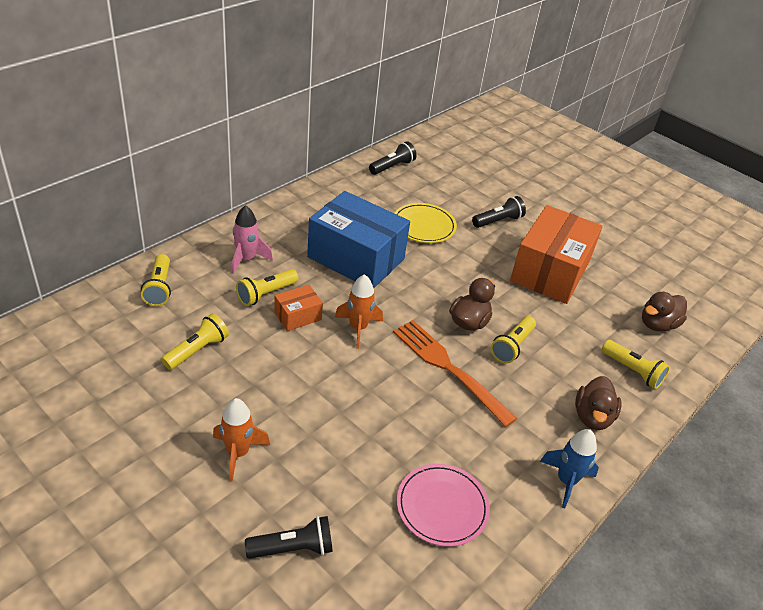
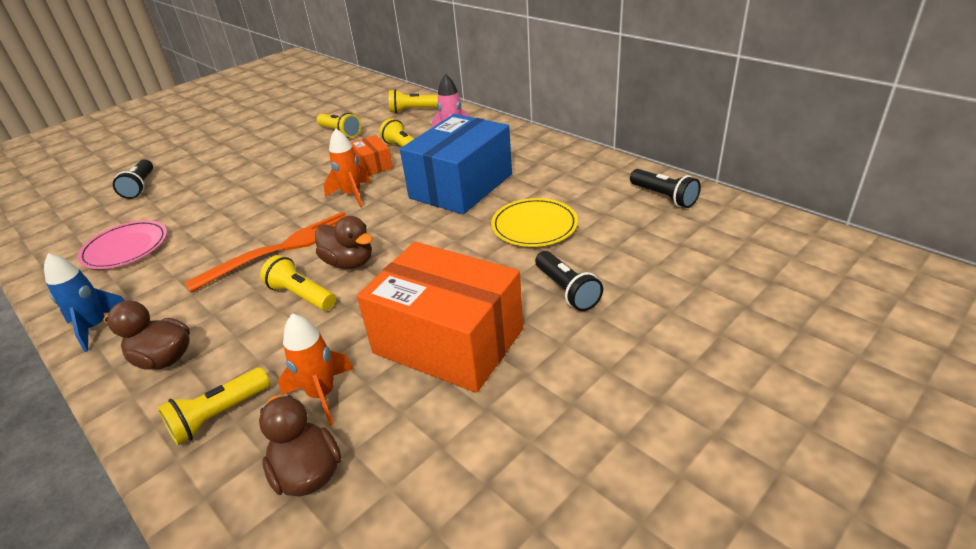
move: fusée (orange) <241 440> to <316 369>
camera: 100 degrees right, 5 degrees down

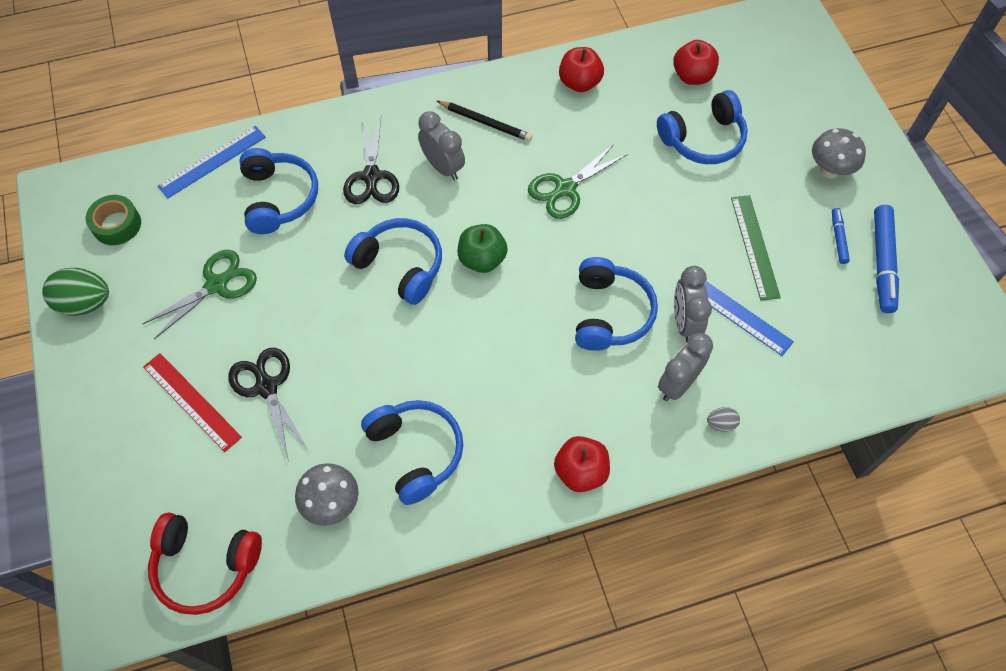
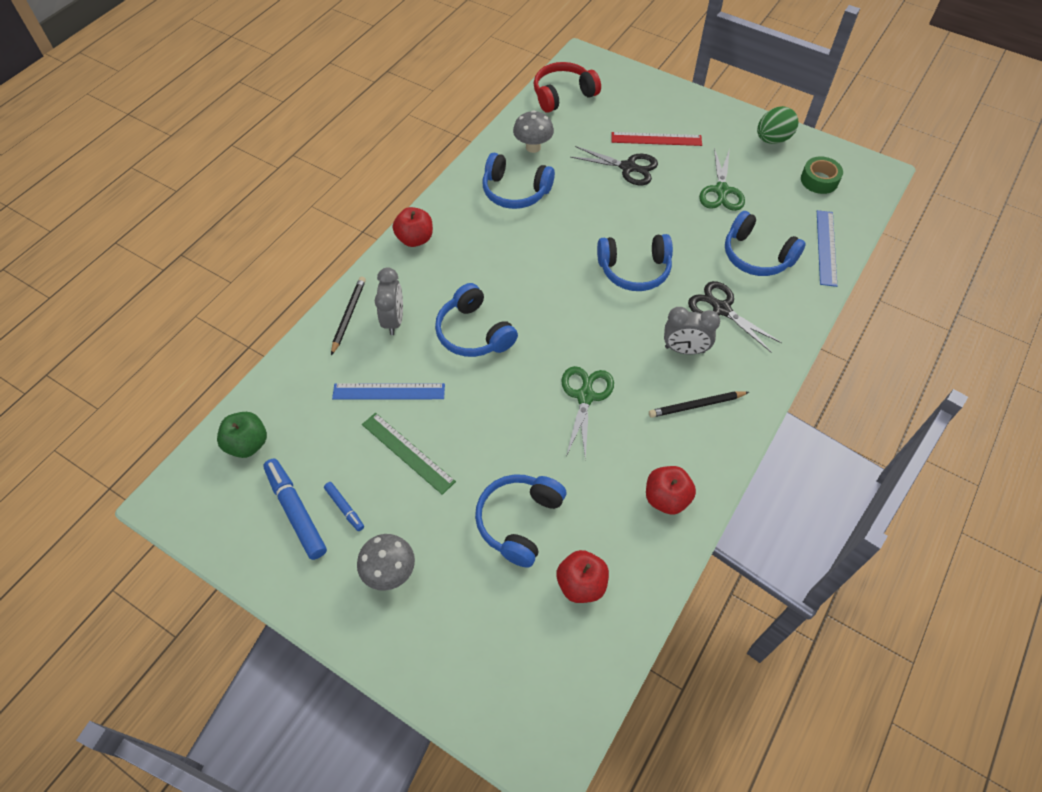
delete: réveil (gris) <693 304>
move: pomme (vert) <483 248> to <242 435>
replace: œuf (gris) <723 419> to crayon (noir) <348 315>
camera: 140 degrees right, 5 degrees down

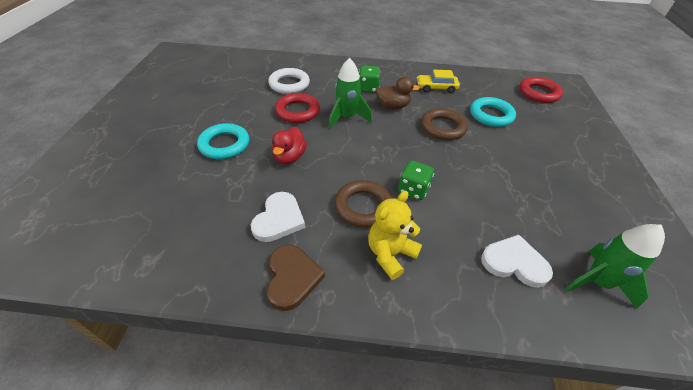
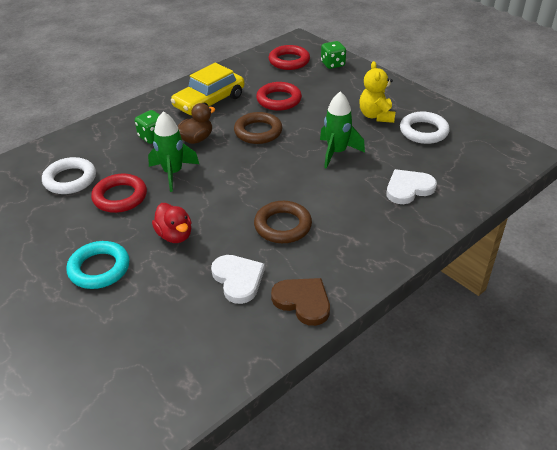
insert: anneau (blanc) <425 128>
move: fusée (vert) <615 266> to <342 130>; dé (vert) <416 180> to <333 55>; ours en peluche (jaune) <395 235> to <377 92>
recolor: anneau (turquoise) <493 112> to anneau (rouge) <279 96>
resize: voiture (jaune) <438 81> = <207 89> x1.65
camera: 45 degrees left, 5 degrees down

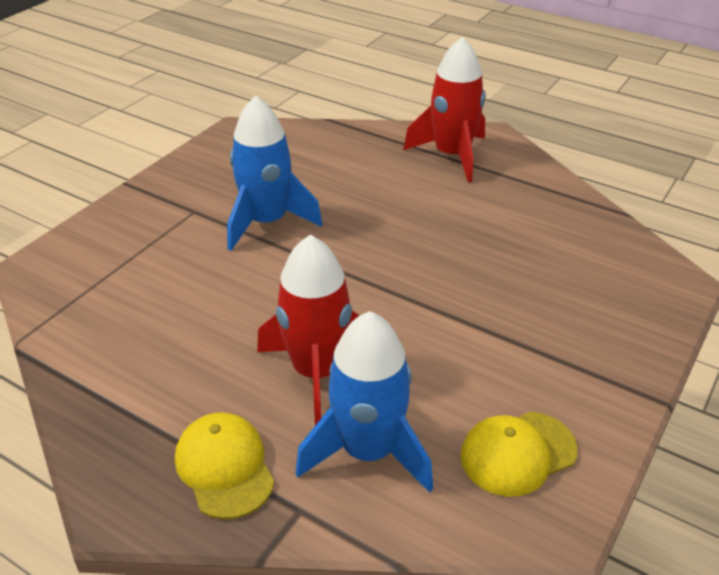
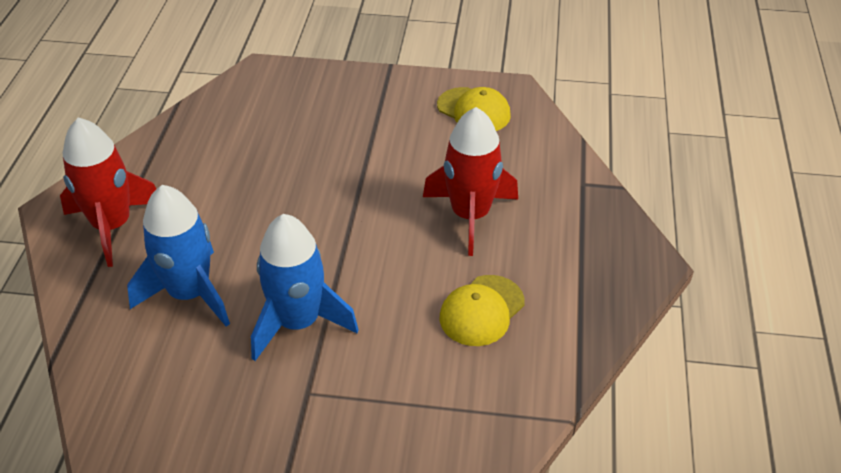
move: fusée (bleu) <364 402> to <178 256>; casquette (jaune) <225 465> to <482 310>
camera: 115 degrees left, 5 degrees up

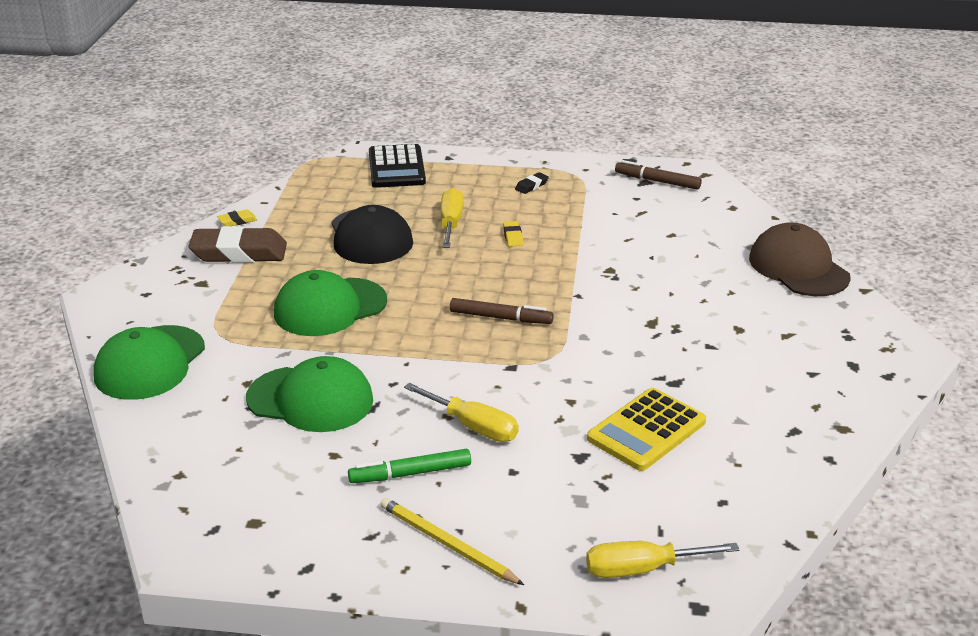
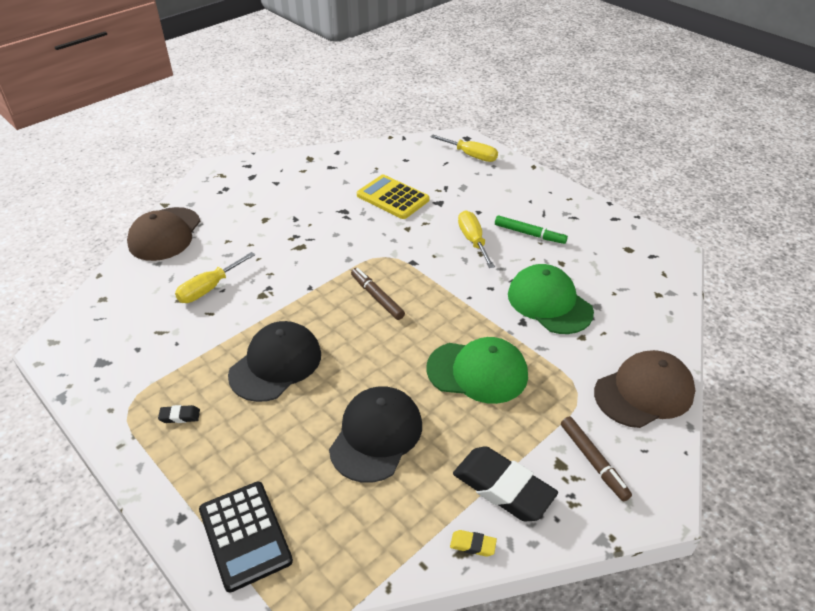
delete: crayon (jaune) <452 541>
move: tournevis (jaune) <452 218> to <215 277>; feutre (marron) <658 175> to <596 459>
replace: gomme (jaune) <513 234> to casquette (noir) <274 361>
recolor: gomme (marron) <238 244> to gomme (noir) <505 484>; casquette (vert) <149 362> to casquette (marron) <644 389>
rotate: calculatrice (noir) <397 166> = <246 537> 120 degrees clockwise; calculatrice (jaune) <646 429> = <393 197> 135 degrees counterclockwise
camera: 140 degrees left, 10 degrees up

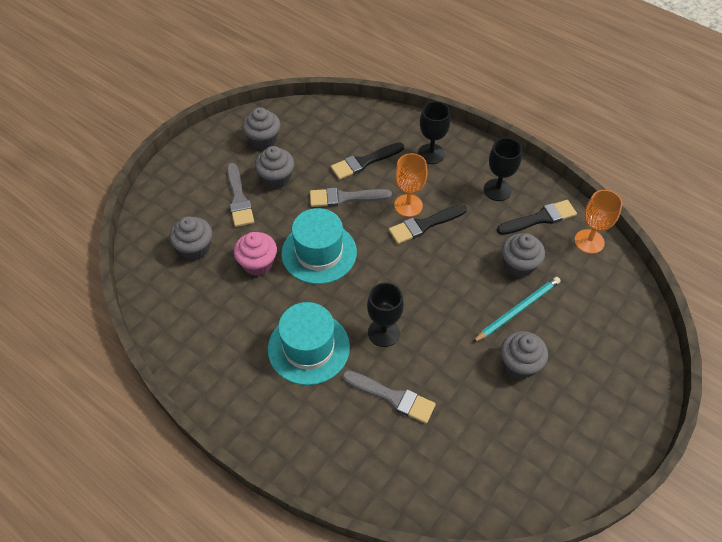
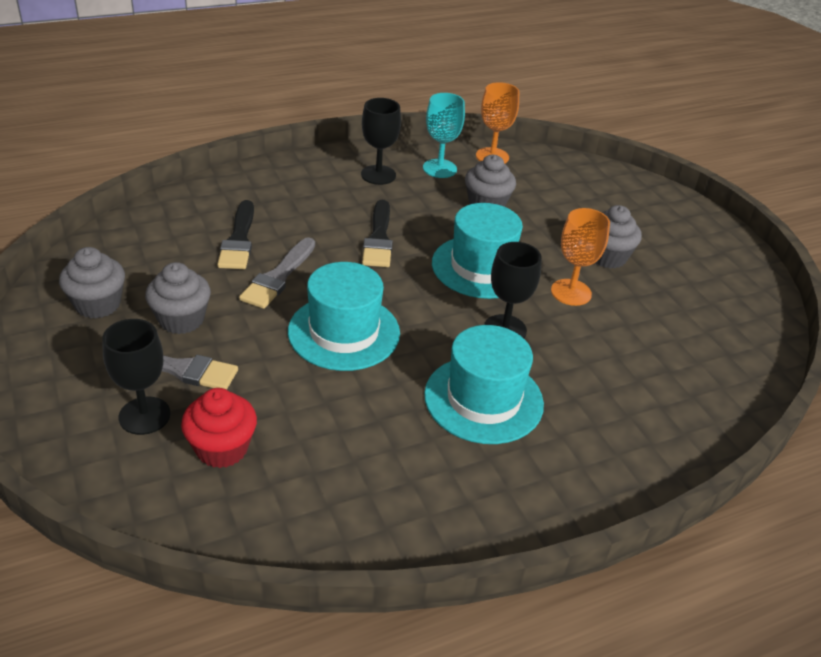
delete: muffin (rose) <255 254>; pinceau (gris) <389 397>; crayon (turquoise) <516 310>
insert: chapeau (turquoise) <477 251>
move: verre à pied (noir) <434 132> to <136 377>; verre à pied (orange) <411 185> to <580 257>
replace: pinceau (noir) <537 217> to verre à pied (turquoise) <444 135>
recolor: muffin (gris) <191 238> to muffin (rouge) <219 428>
camera: 65 degrees left, 15 degrees down

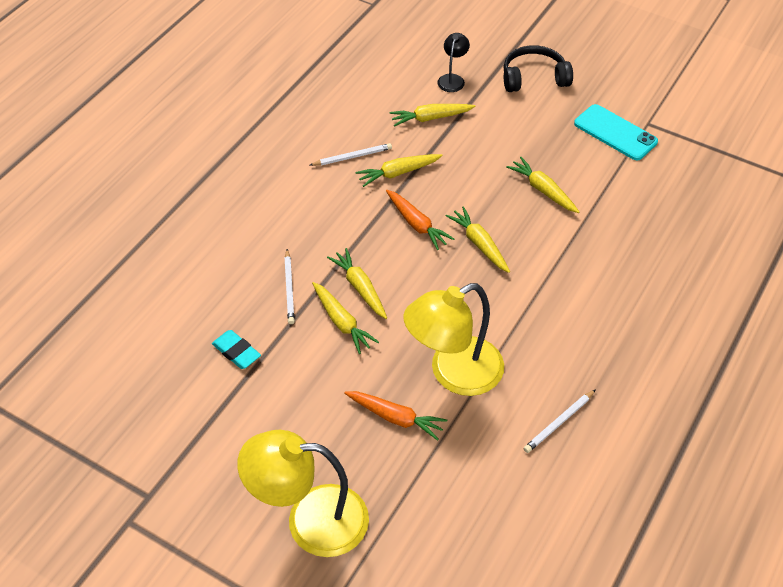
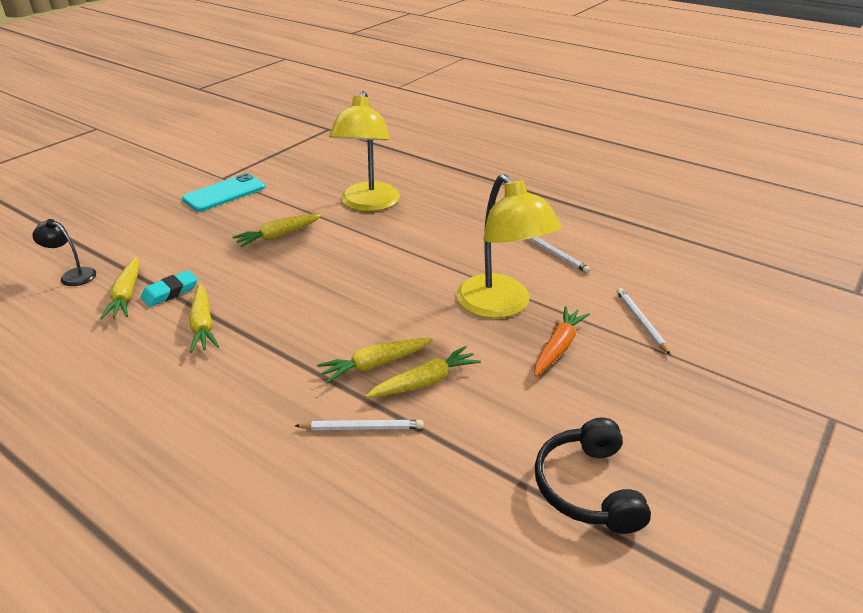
delete: carotte (orange) <420 220>; carotte (jaune) <478 239>
move: gomme (turquoise) <236 349> to <169 288>; lampe (jaune) <303 493> to <364 151>; casque audio (noir) <538 68> to <593 476>; crayon (blanc) <351 154> to <644 321>
camera: 85 degrees left, 15 degrees down

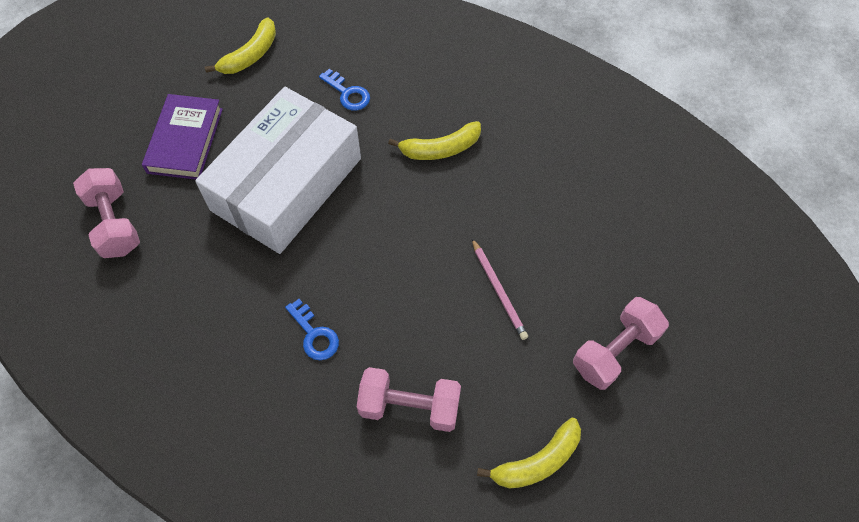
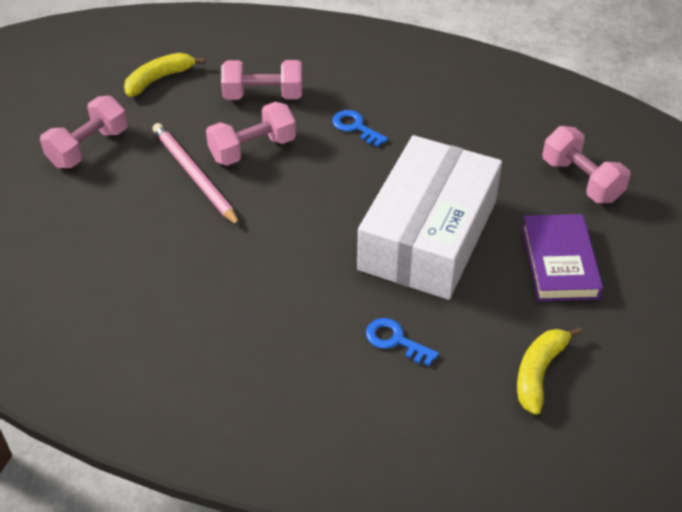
delete: banane (jaune) <434 140>
insert: haltère (rose) <251 134>
resize: crayon (rose) <500 289> = <197 175> x1.51
camera: 170 degrees right, 15 degrees down

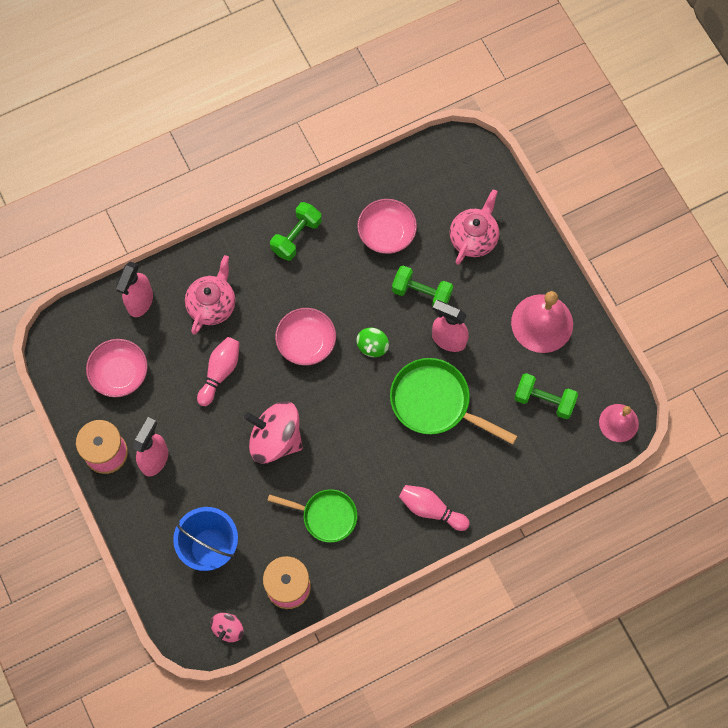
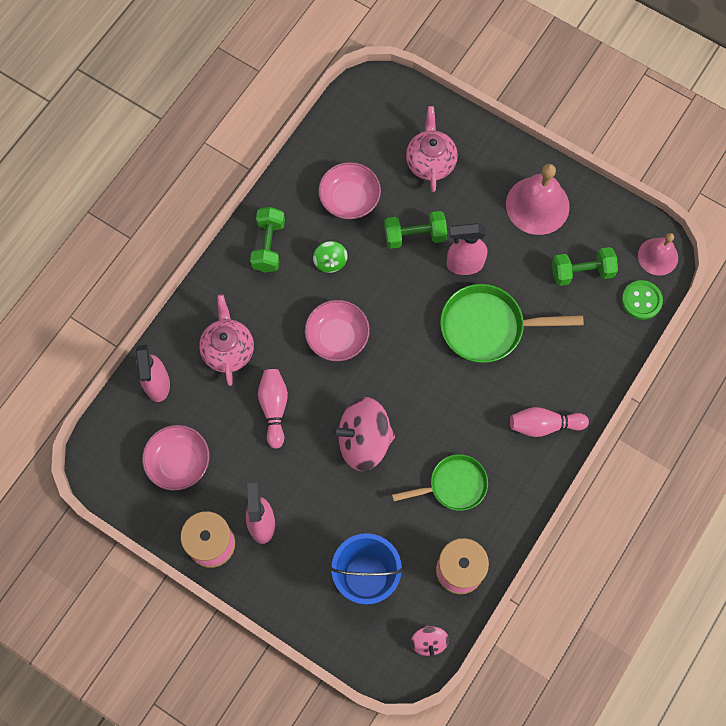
insert: bouton (vert) <642 300>
move: toupie (vert) <372 342> to <330 257>
camera: 30 degrees left, 0 degrees up

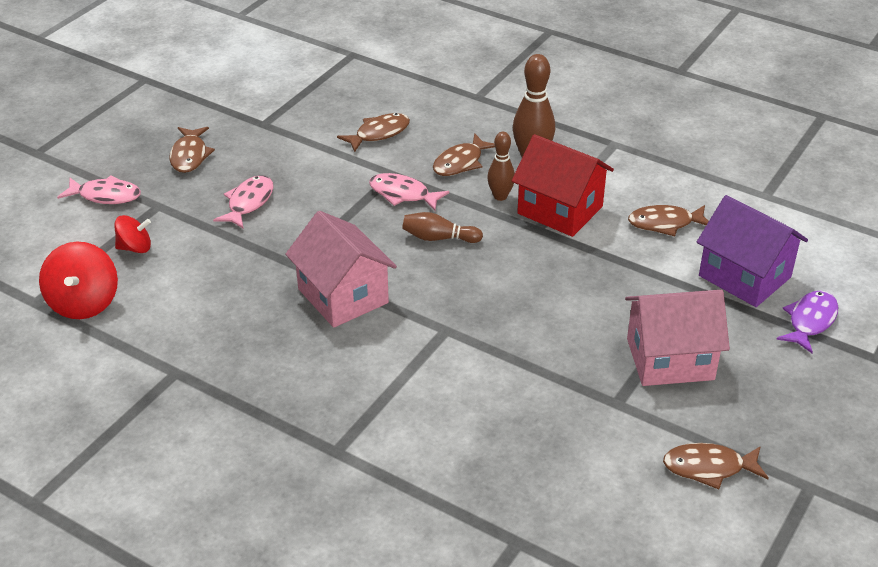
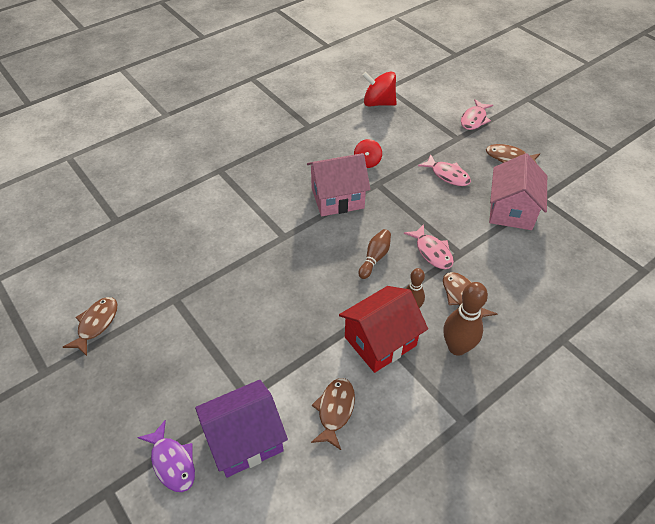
delete: poisson (marron) <373 132>
move: toupie (rouge) <132 234> to <368 153>; maison (rose) <677 338> to <518 191>
rotate: poisson (rose) <409 191> = <429 246> 105 degrees clockwise
camera: 110 degrees right, 10 degrees up

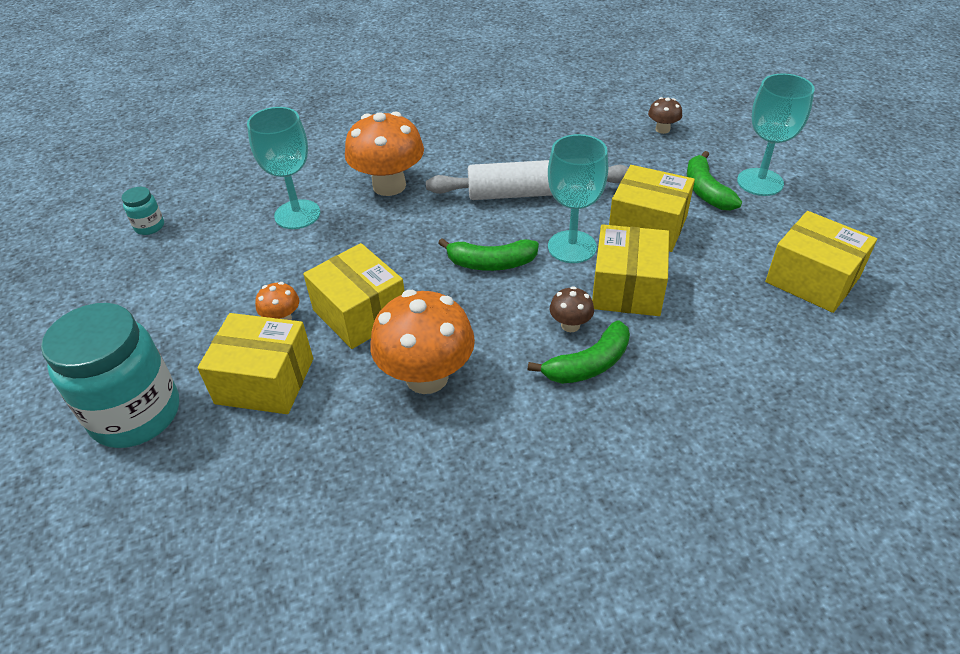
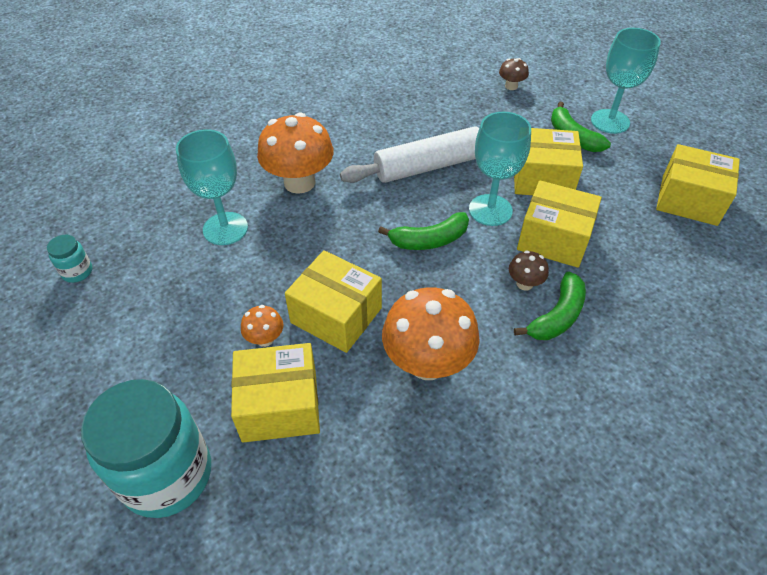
rotate: boîte (jaune) <630 270> = <559 224> 60 degrees counterclockwise
camera: 20 degrees left, 5 degrees up

